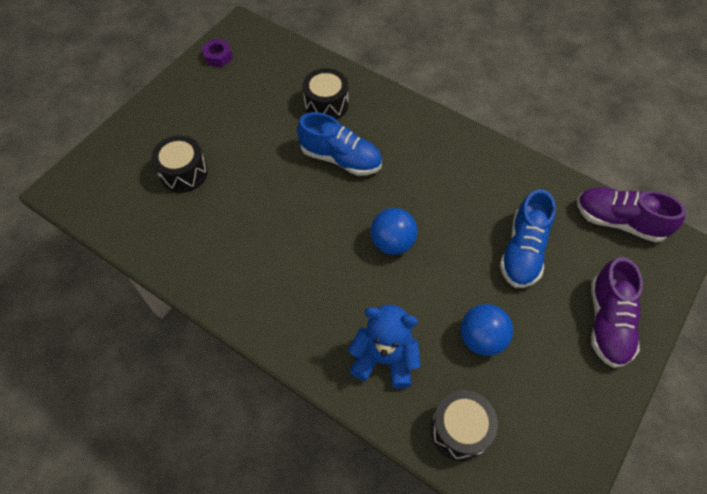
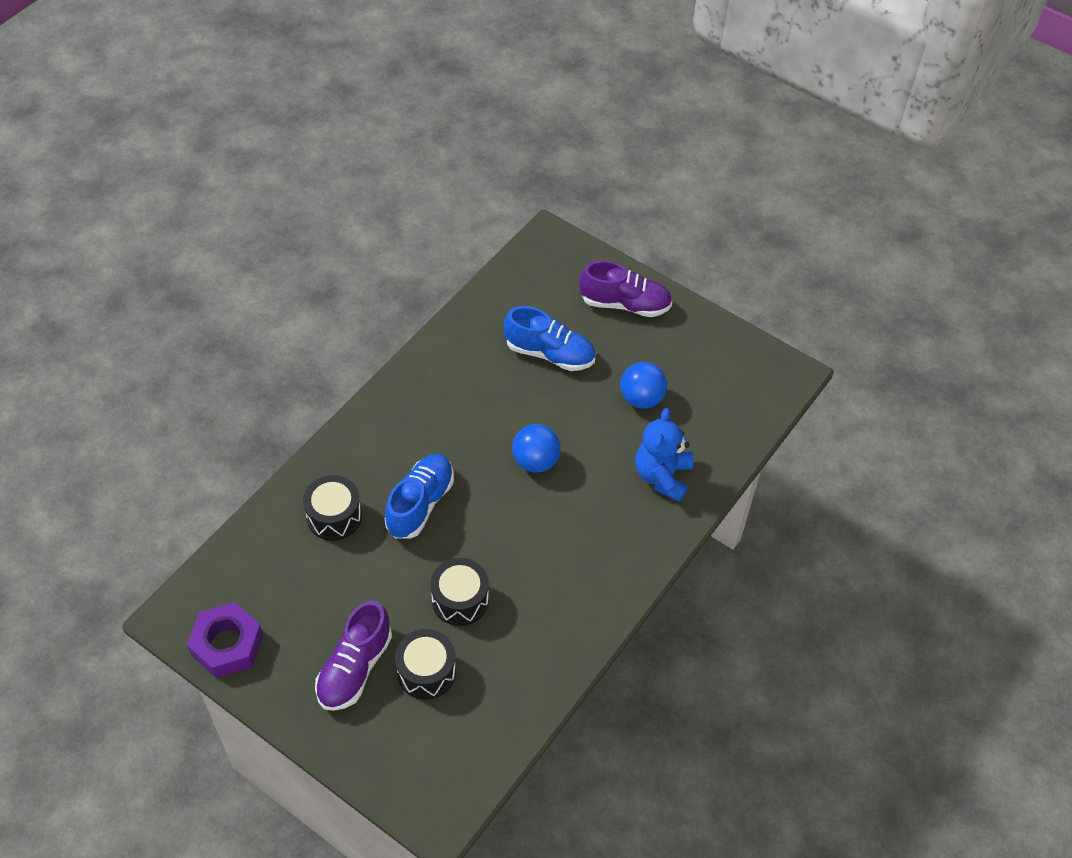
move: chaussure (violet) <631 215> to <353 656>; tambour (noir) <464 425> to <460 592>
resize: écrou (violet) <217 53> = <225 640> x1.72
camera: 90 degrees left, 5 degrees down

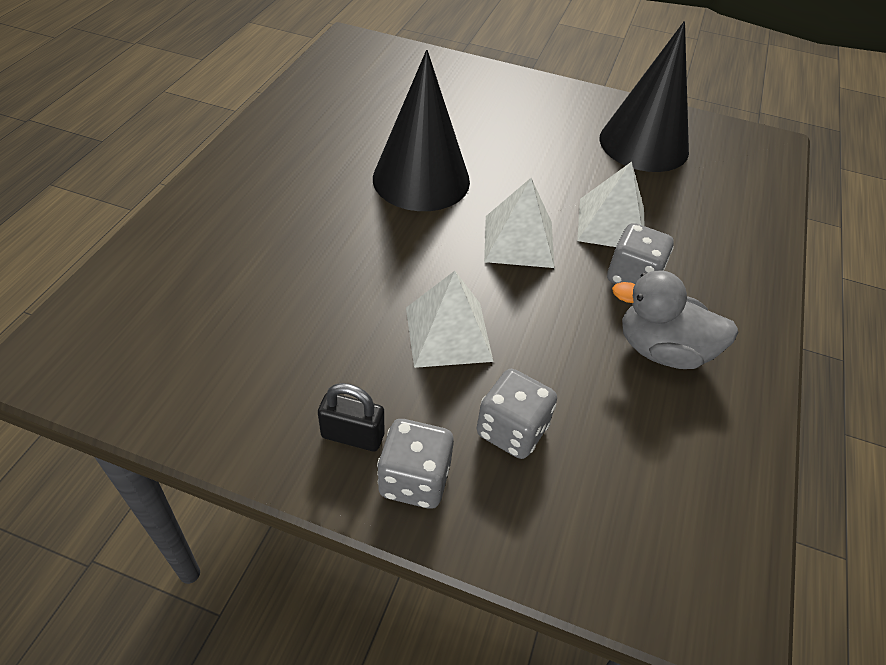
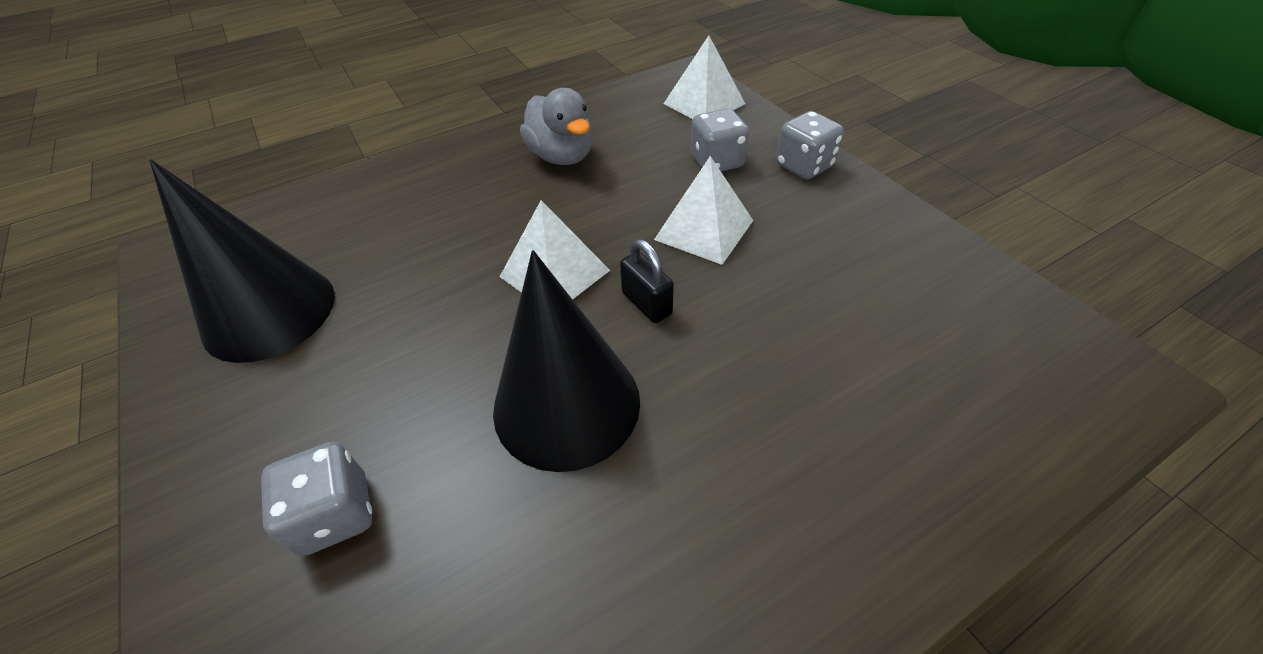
move: dé (gris) <640 253> to <316 499>; cadenas (noir) <351 417> to <647 281>; pyramide (blanc) <611 204> to <704 77>
camera: 135 degrees left, 0 degrees up

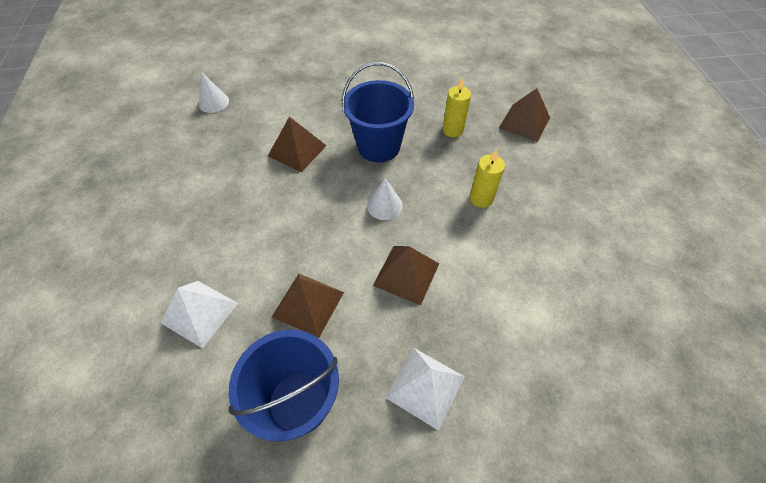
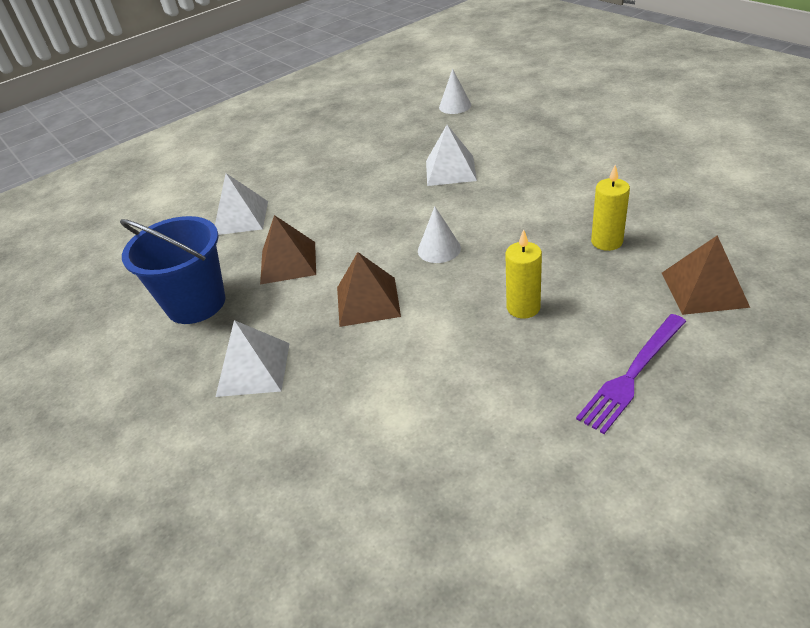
delete: seau (bleu) <378 112>
insert: fourchette (violet) <631 374>
recolor: pyramide (marron) <297 144> to pyramide (blanc) <451 155>
camera: 65 degrees right, 15 degrees down

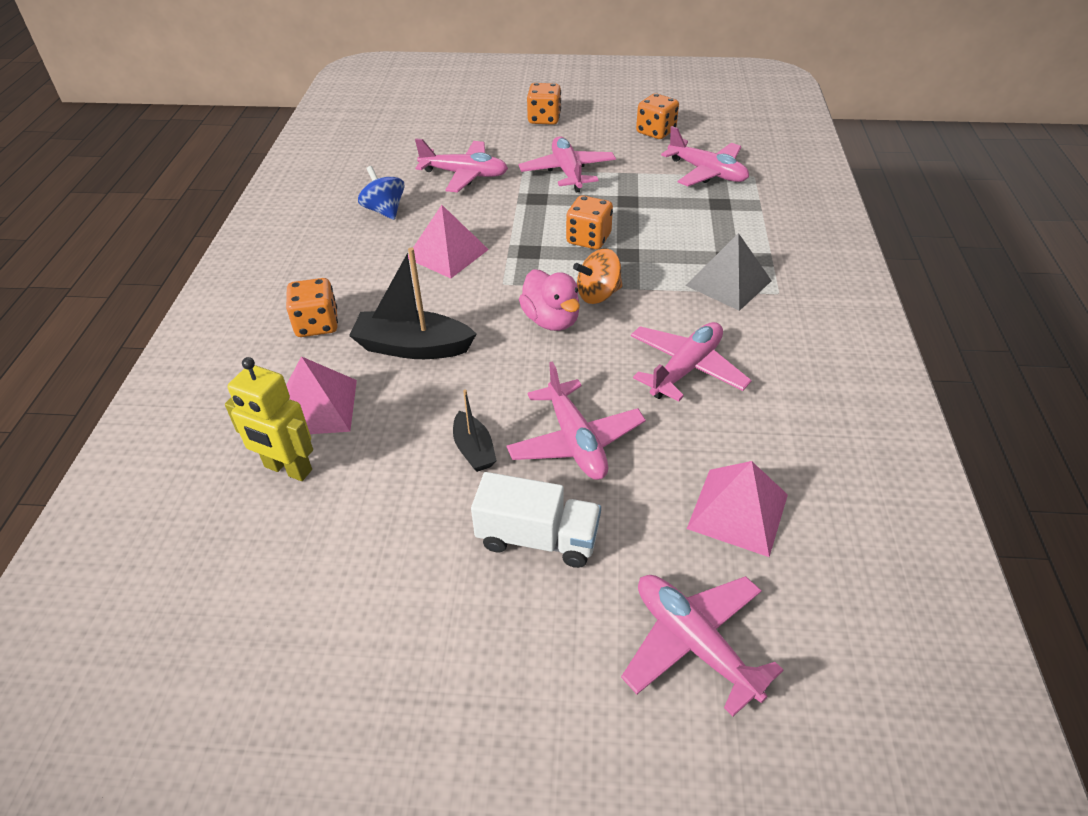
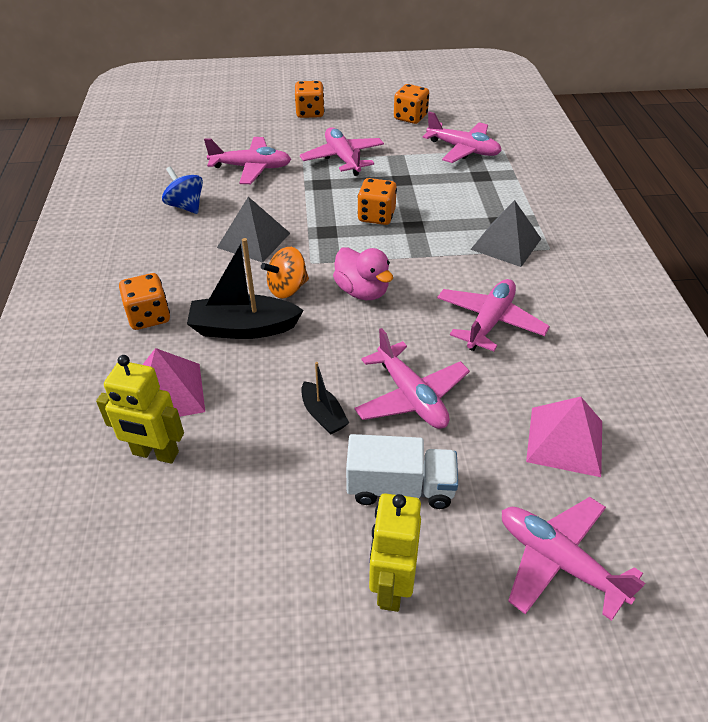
insert: robot (jaune) <395 552>
move: toupie (orange) <598 276> to <285 272>
recolor: pyramide (rose) <448 242> to pyramide (gris) <253 230>
camera: 10 degrees left, 0 degrees up

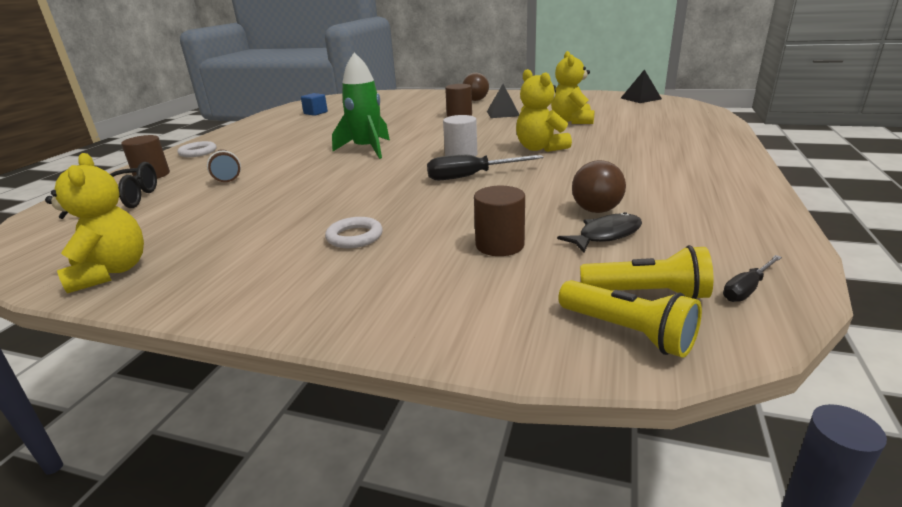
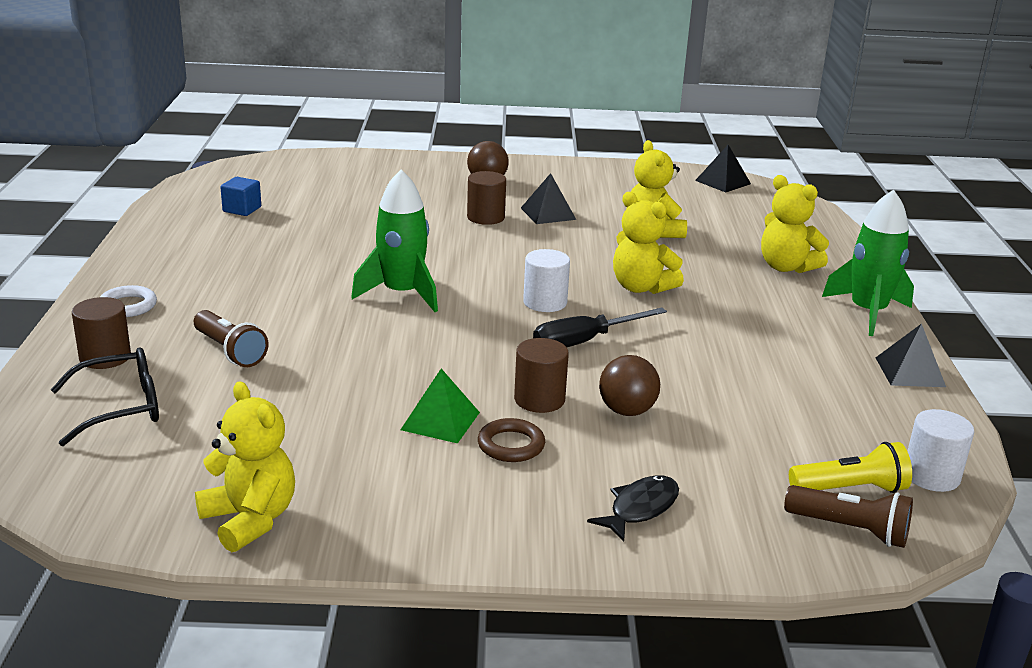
insert: pyramide (vert) <440 406>; ours en peluche (jaune) <795 224>; fusée (vert) <868 262>; pyramide (noir) <911 355>
move: cylindre (marron) <499 220> to <541 375>; poisson (noir) <599 232> to <633 508>; balle (marron) <599 186> to <629 385>
replace: tournevis (noir) <752 278> to cylindre (blanc) <940 450>
recolor: anneau (blanc) <354 232> to anneau (marron) <511 440>; lampe de poche (jaune) <630 319> to lampe de poche (marron) <848 516>
camera: 20 degrees left, 0 degrees up

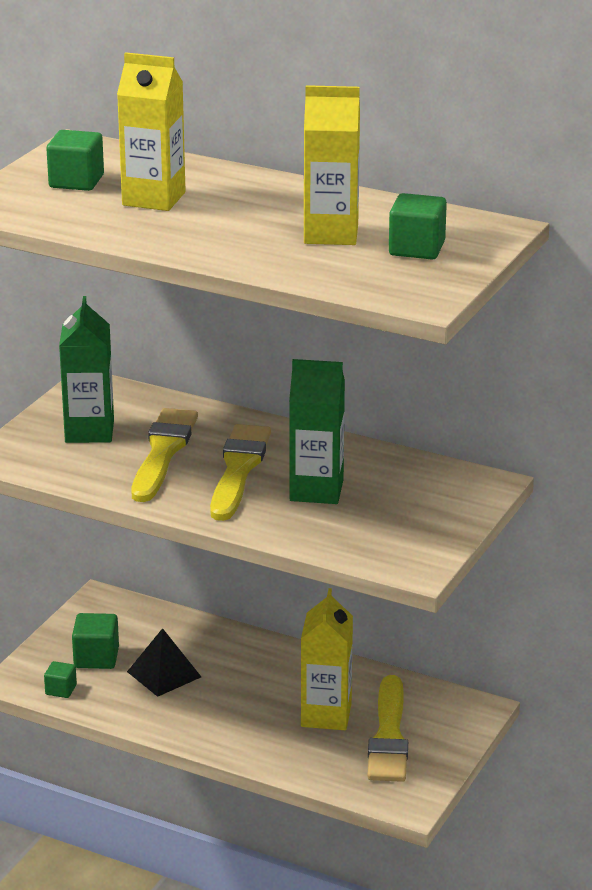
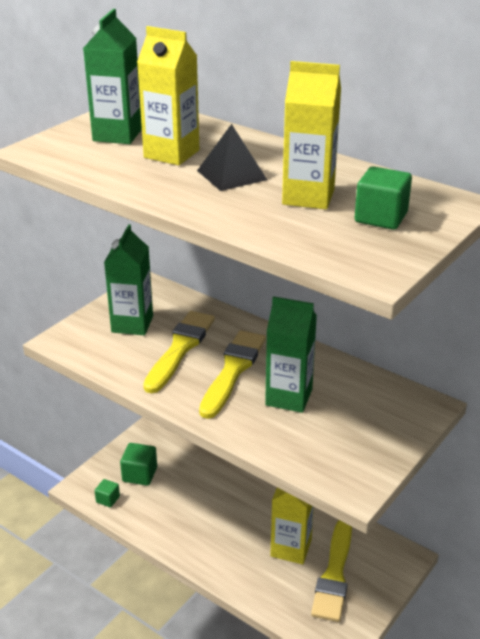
move: pyramide (noir) <164 662> to <232 157>
replace: cube (vert) <75 160> to brique de lait (vert) <112 76>
camera: 10 degrees right, 5 degrees up

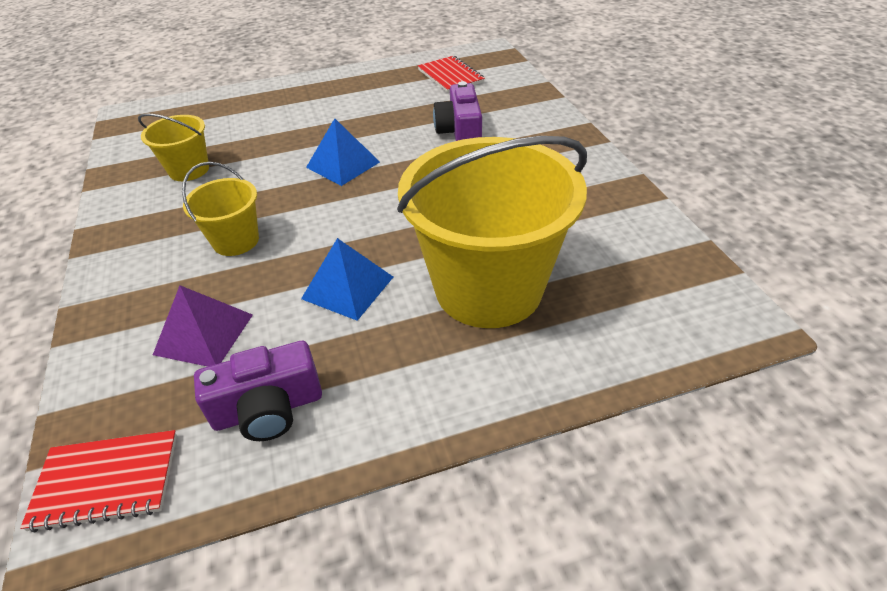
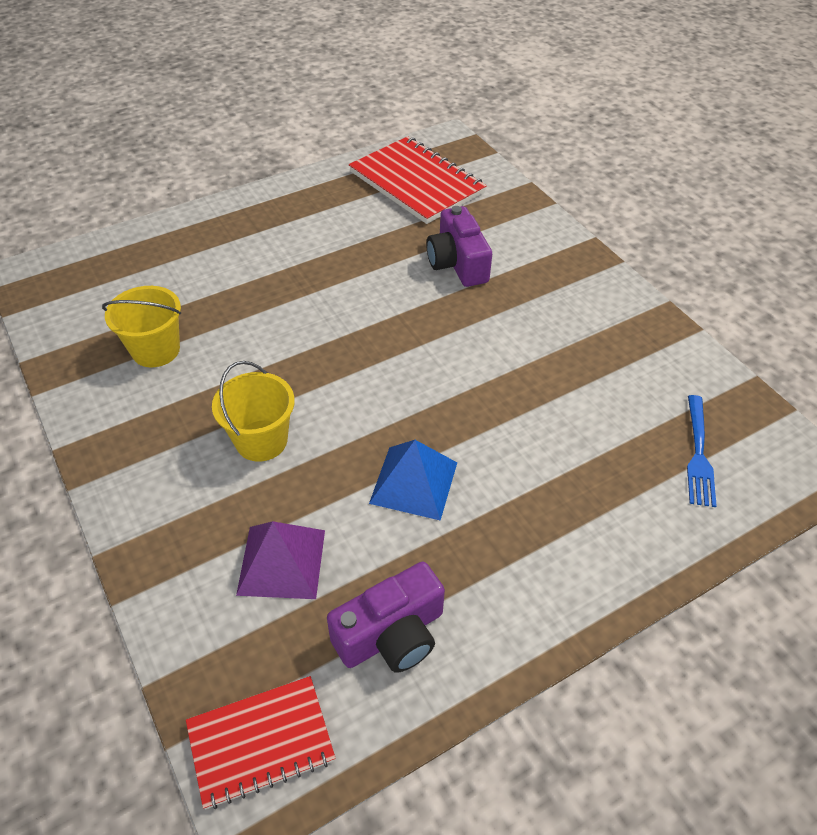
delete: pyramide (bleu) <343 152>; seau (jaune) <492 232>
insert: fourchette (bleu) <702 451>
resize: carnet (rouge) <451 74> = <418 180> x1.59
camera: 15 degrees left, 5 degrees up

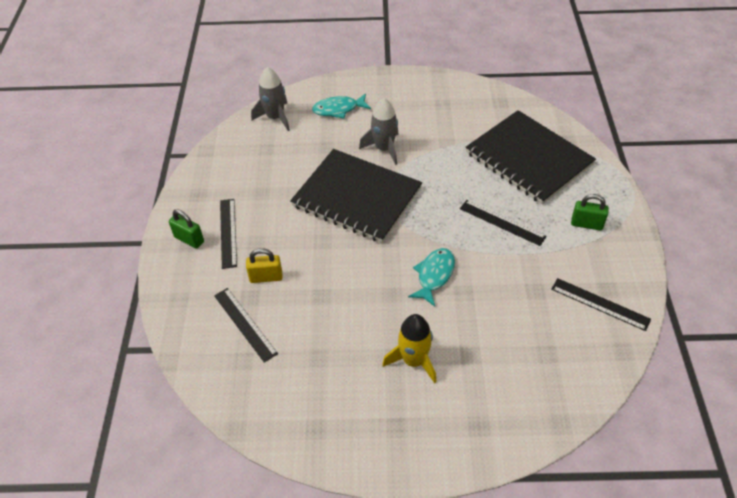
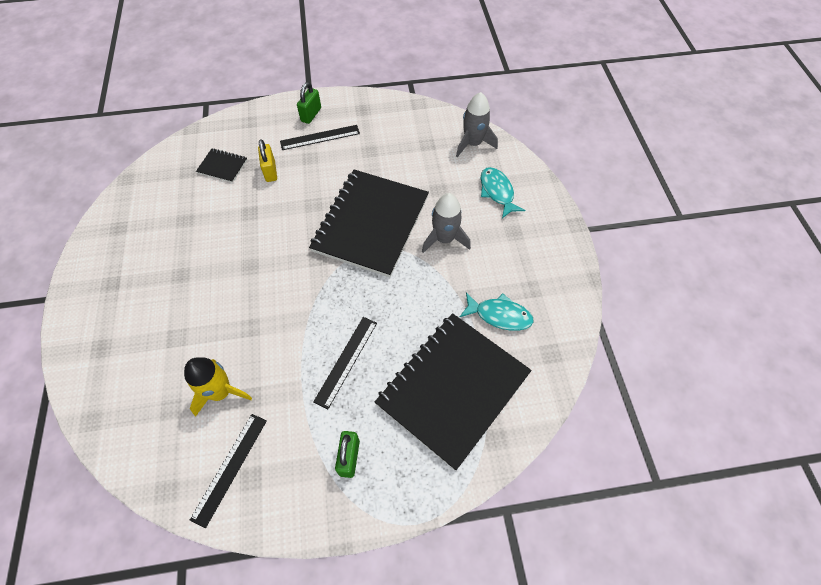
move: fusée (jaune) <409 348> to <218 387>; poisson (turquoise) <431 277> to <497 311>
replace: règle (noir) <246 325> to carnet (noir) <221 165>
camera: 80 degrees right, 10 degrees up

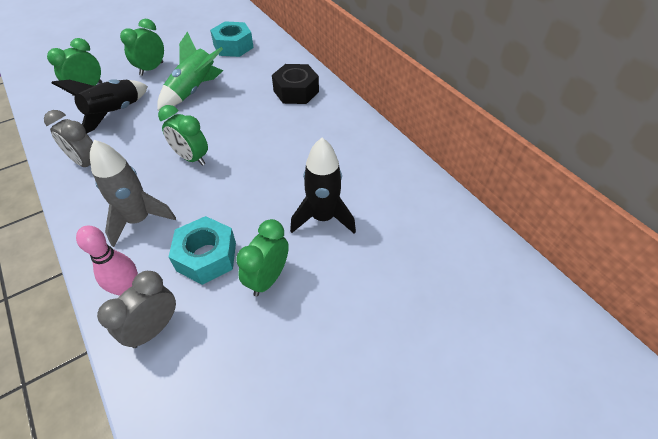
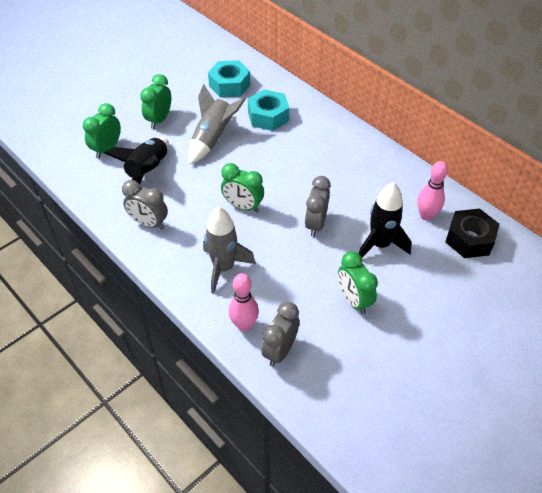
insert: réveil (gris) <318 206>; quille (rose) <432 191>
move: écrou (turquoise) <202 250> to <268 110>; écrou (noir) <295 84> to <472 233>
recolor: fusée (vert) <190 71> to fusée (gris) <217 124>
rotate: réveil (vert) <262 258> = <358 282> 45 degrees counterclockwise
camera: 10 degrees left, 0 degrees up

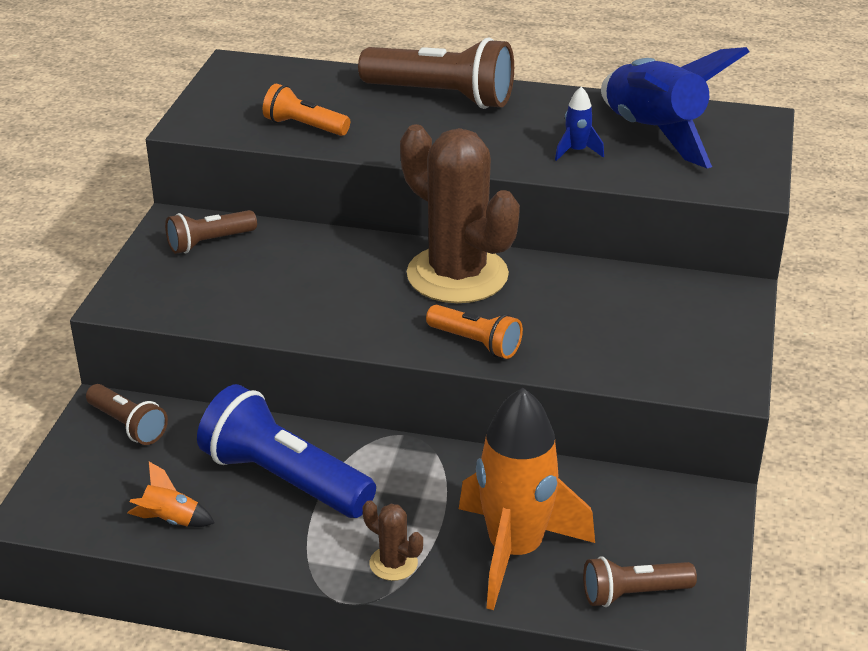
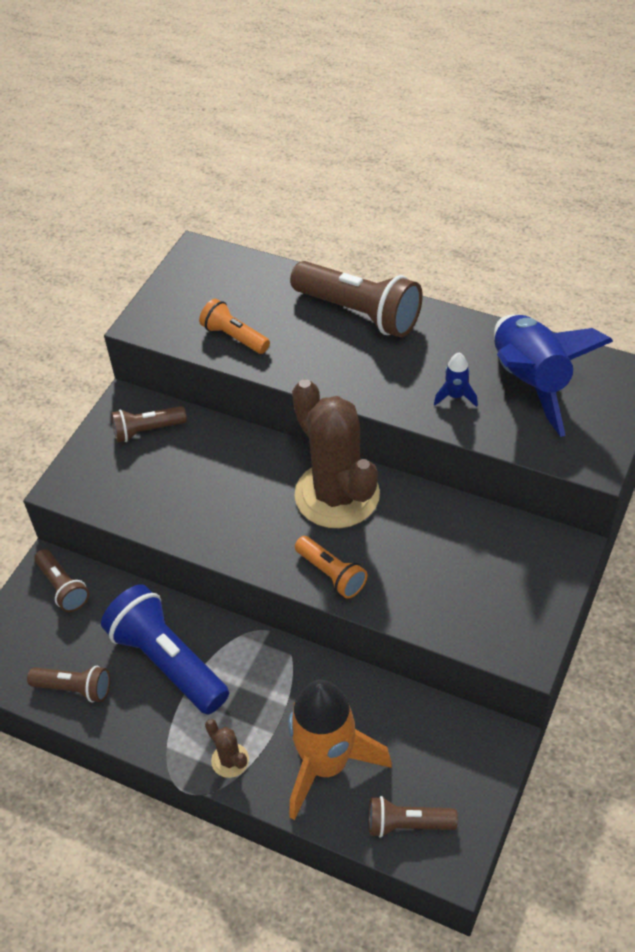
replace: fusée (orange) <171 494> to lampe de poche (marron) <68 684>
camera: 15 degrees right, 15 degrees up

